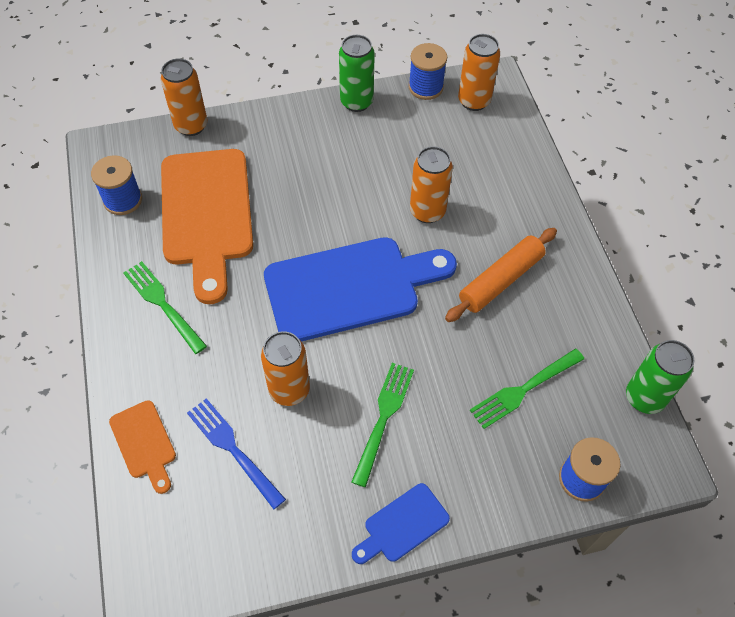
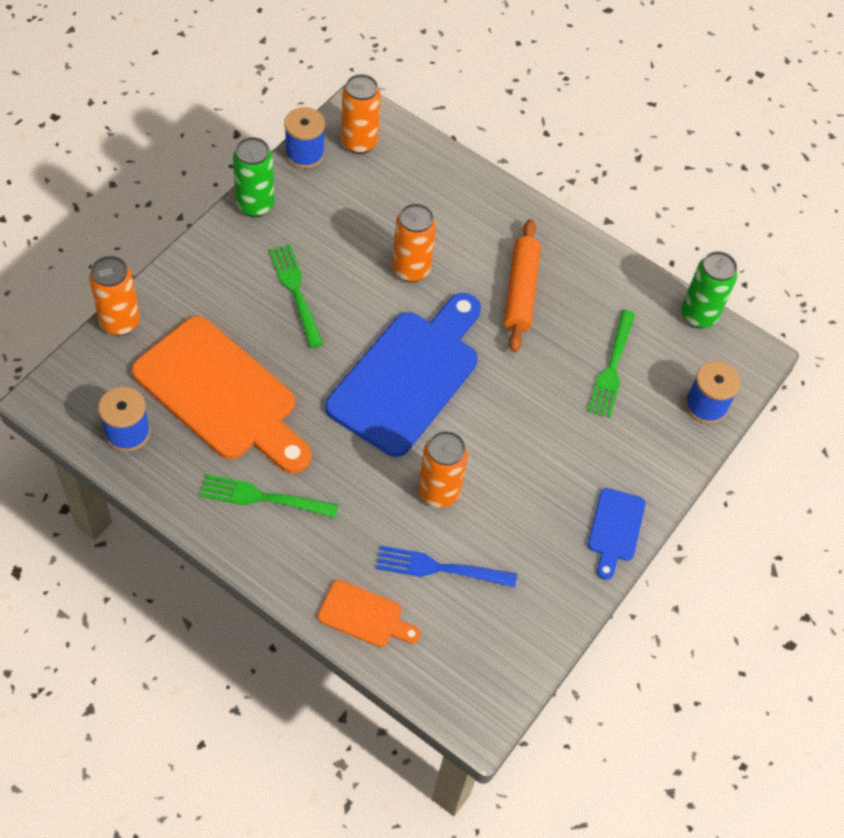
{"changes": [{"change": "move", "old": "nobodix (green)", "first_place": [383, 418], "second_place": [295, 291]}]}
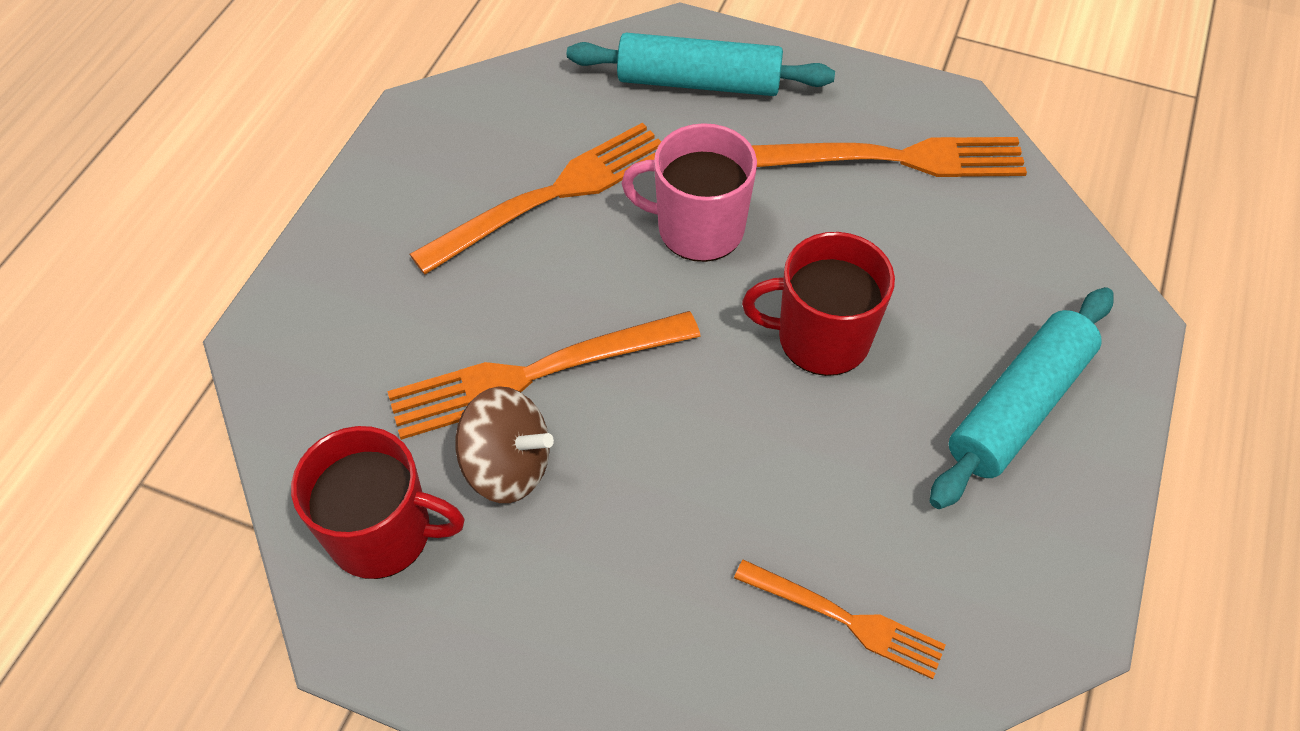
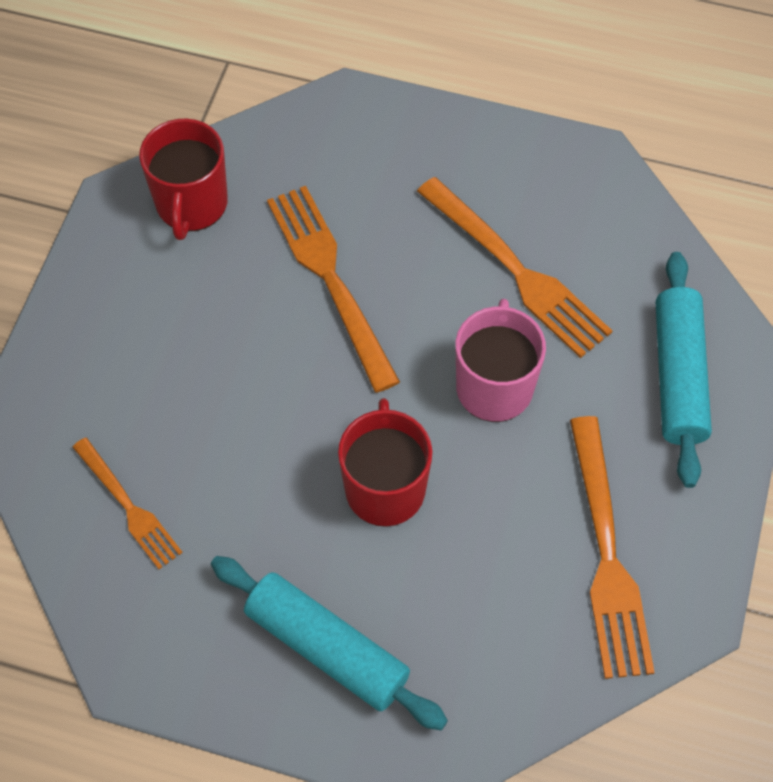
{"changes": [{"change": "rotate", "old": "nobodix (orange)", "first_place": [847, 620], "second_place": [129, 507], "degrees": -60}, {"change": "delete", "old": "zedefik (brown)", "first_place": [508, 466]}]}
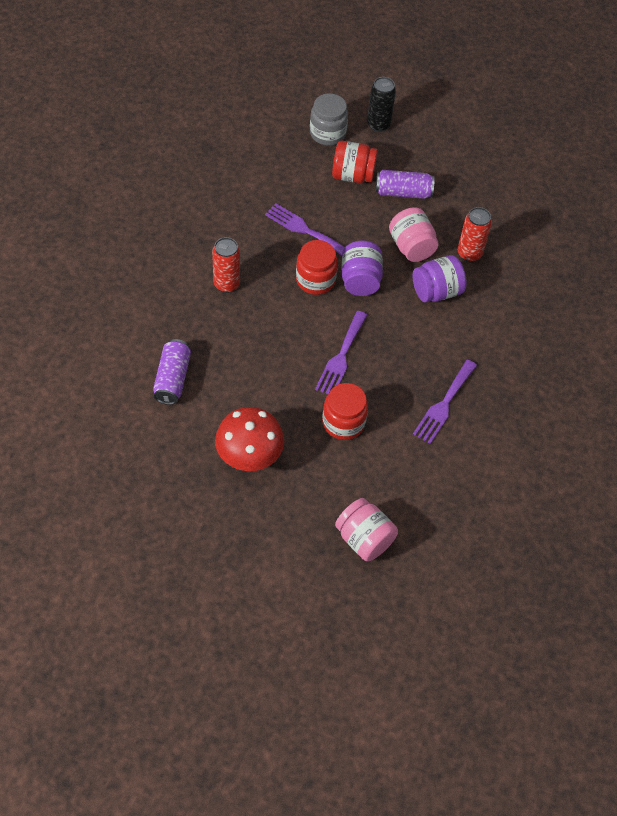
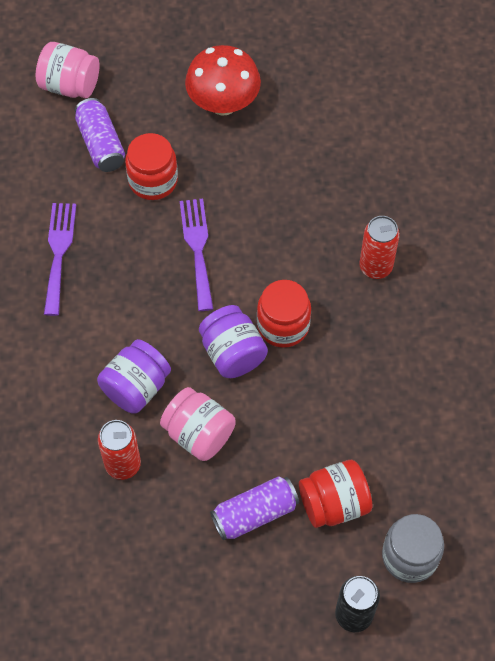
{"changes": [{"change": "move", "old": "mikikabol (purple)", "first_place": [172, 379], "second_place": [101, 144]}, {"change": "delete", "old": "nobodix (purple)", "first_place": [304, 230]}]}
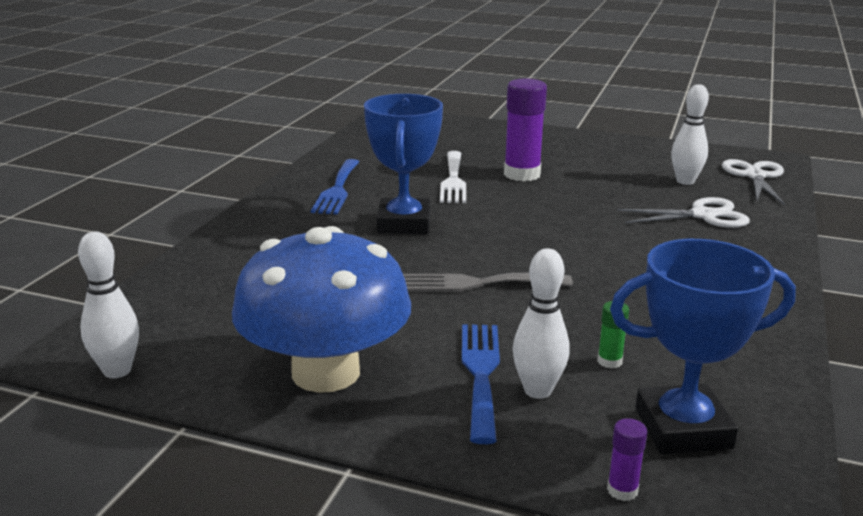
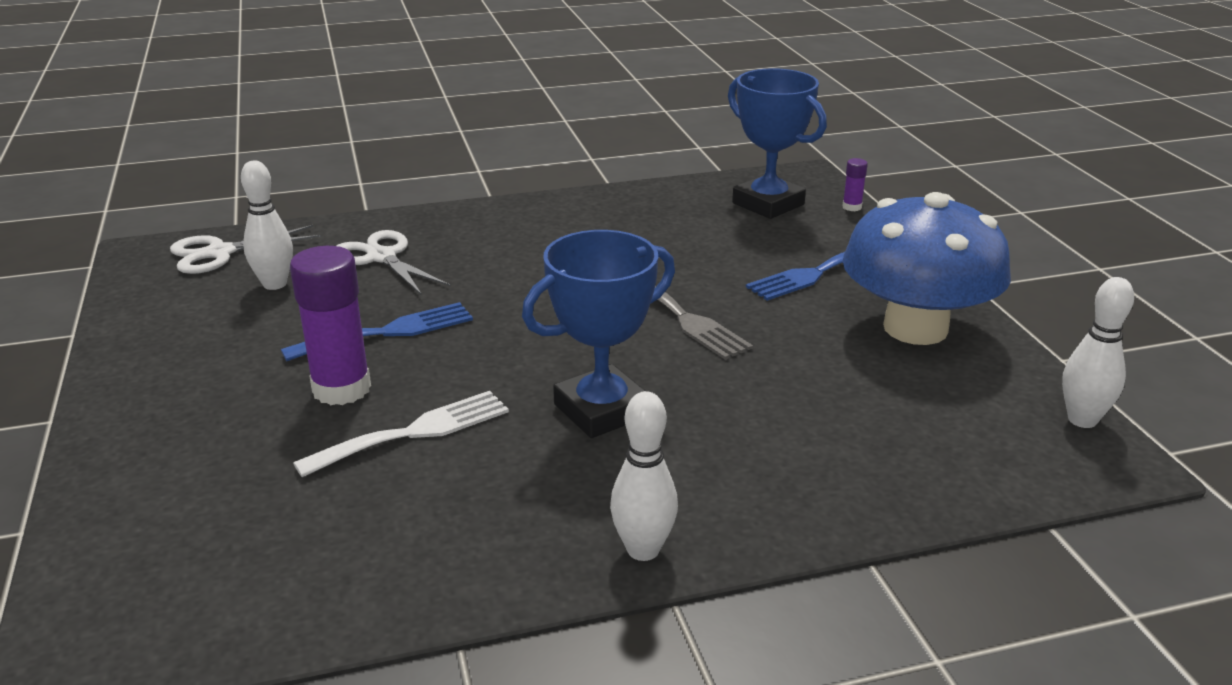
{"changes": [{"change": "move", "old": "nobodix (blue)", "first_place": [337, 189], "second_place": [388, 332]}, {"change": "move", "old": "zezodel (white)", "first_place": [538, 390], "second_place": [643, 550]}, {"change": "delete", "old": "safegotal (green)", "first_place": [609, 361]}]}
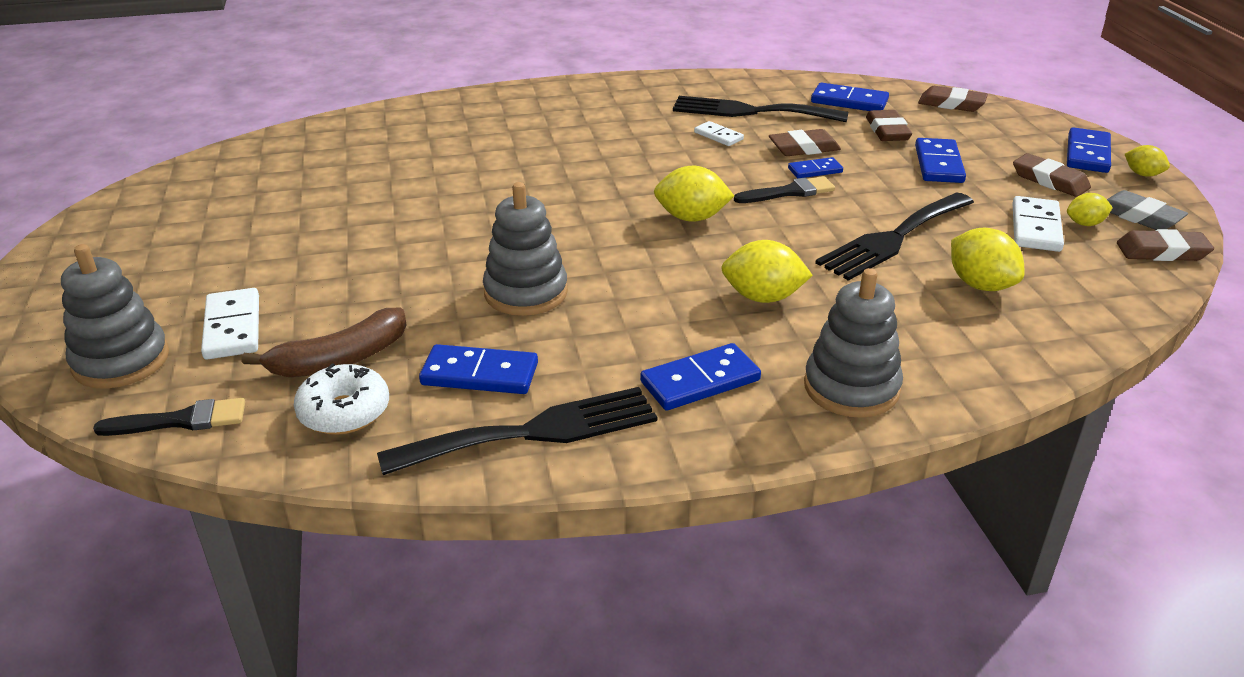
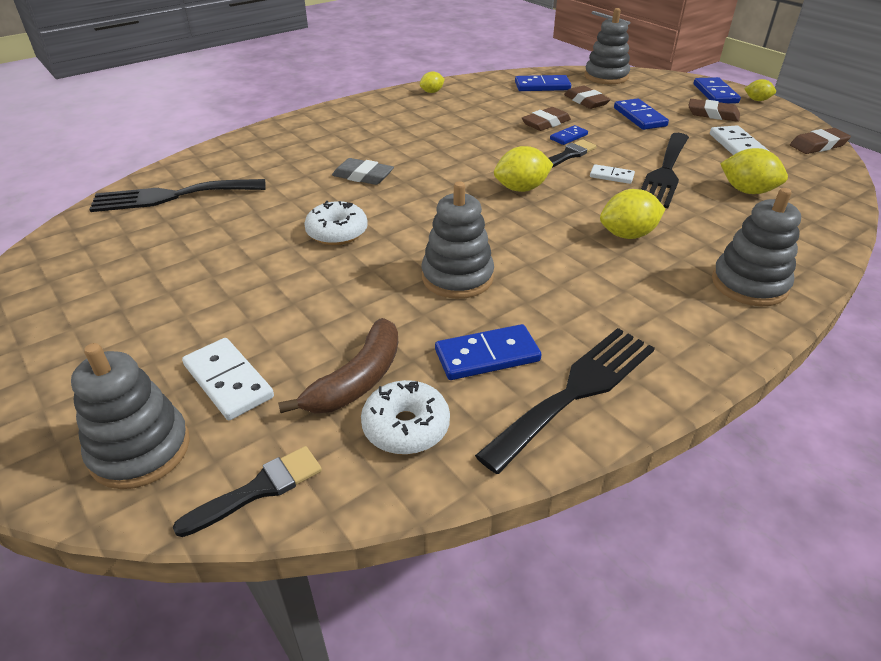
{"changes": [{"change": "move", "old": "nobodix (black)", "first_place": [750, 111], "second_place": [171, 196]}, {"change": "insert", "new": "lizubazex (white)", "second_place": [337, 232]}, {"change": "move", "old": "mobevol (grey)", "first_place": [1139, 216], "second_place": [363, 176]}, {"change": "move", "old": "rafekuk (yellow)", "first_place": [1085, 224], "second_place": [432, 92]}, {"change": "replace", "old": "mobevol (brown)", "new": "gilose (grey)", "first_place": [951, 104], "second_place": [606, 76]}, {"change": "move", "old": "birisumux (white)", "first_place": [718, 136], "second_place": [611, 176]}, {"change": "delete", "old": "birisumux (blue)", "first_place": [700, 381]}]}
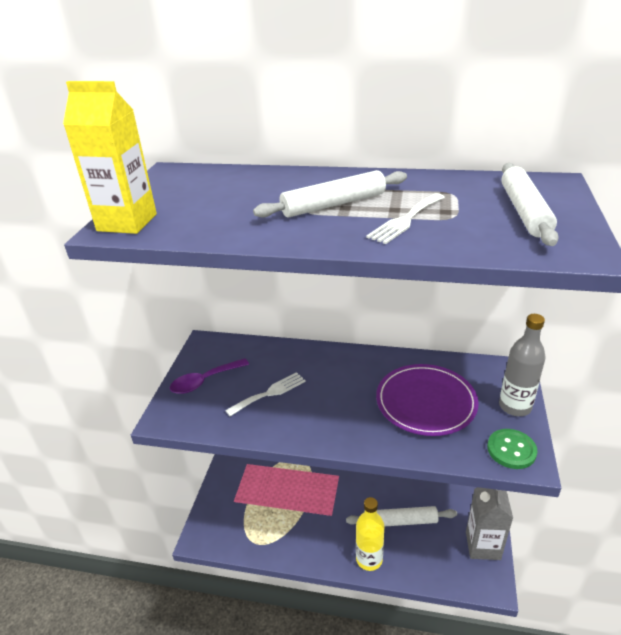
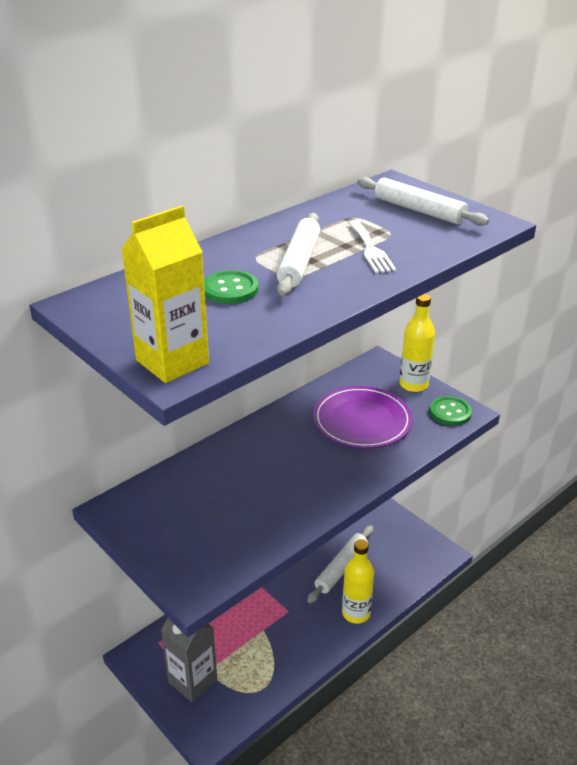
{"changes": [{"change": "move", "old": "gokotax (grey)", "first_place": [482, 545], "second_place": [192, 681]}, {"change": "insert", "new": "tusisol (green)", "second_place": [230, 289]}, {"change": "recolor", "old": "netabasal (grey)", "new": "netabasal (yellow)", "first_place": [515, 406], "second_place": [413, 385]}, {"change": "delete", "old": "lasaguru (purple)", "first_place": [204, 381]}, {"change": "delete", "old": "nobodix (white)", "first_place": [269, 393]}]}
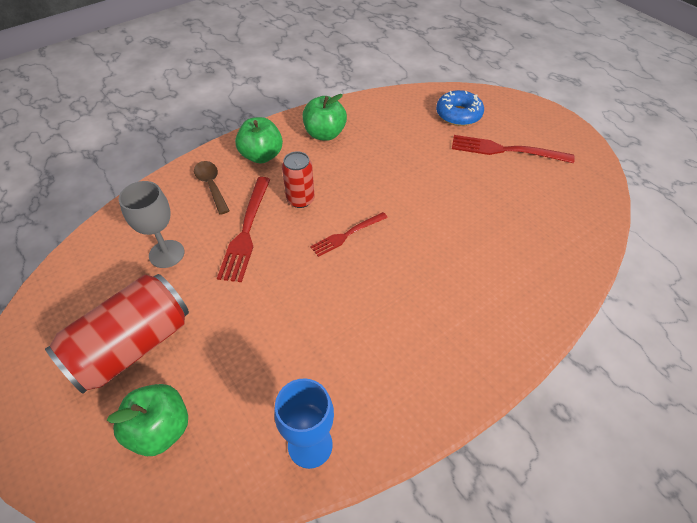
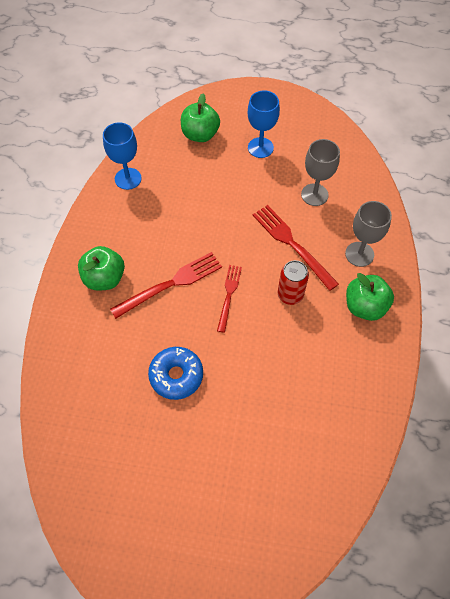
{"changes": [{"change": "move", "old": "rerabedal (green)", "first_place": [325, 134], "second_place": [104, 278]}, {"change": "move", "old": "nobodix (red)", "first_place": [505, 150], "second_place": [172, 283]}, {"change": "move", "old": "lizubazex (blue)", "first_place": [458, 115], "second_place": [176, 375]}, {"change": "replace", "old": "mikikabol (red)", "new": "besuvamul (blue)", "first_place": [132, 346], "second_place": [260, 147]}, {"change": "replace", "old": "lasaguru (brown)", "new": "besuvamul (grey)", "first_place": [211, 185], "second_place": [359, 254]}]}
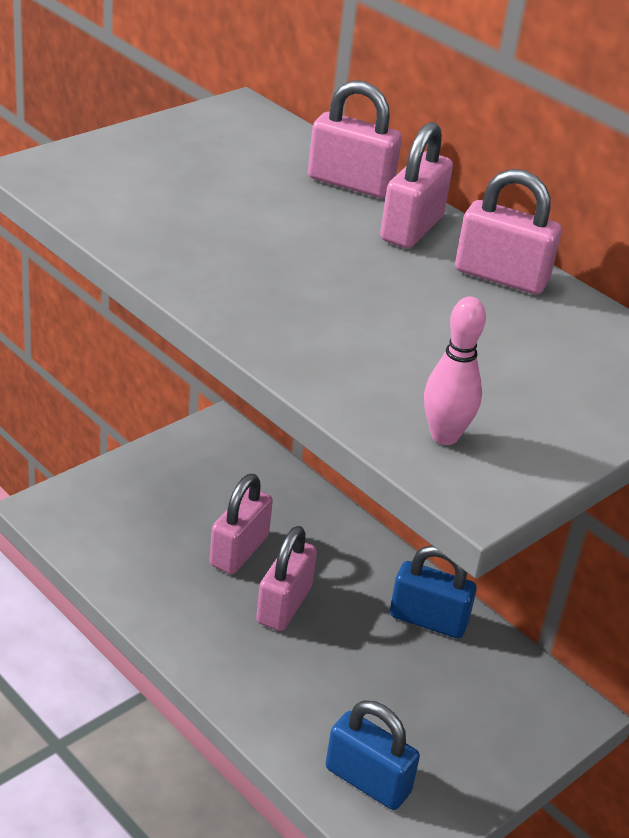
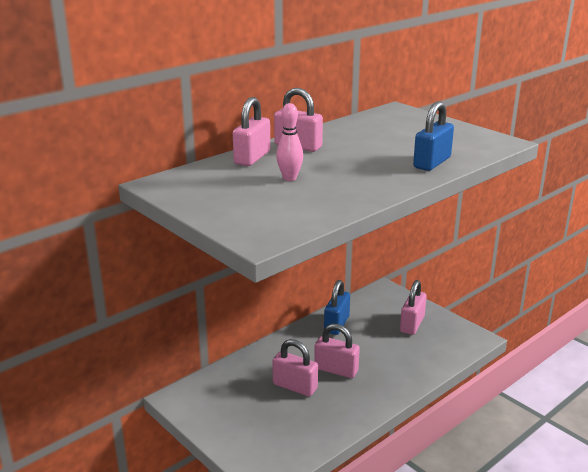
{"changes": [{"change": "move", "old": "zezodel (pink)", "first_place": [444, 436], "second_place": [289, 178]}, {"change": "move", "old": "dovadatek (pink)", "first_place": [501, 277], "second_place": [412, 324]}, {"change": "move", "old": "dovadatek (blue)", "first_place": [367, 780], "second_place": [432, 163]}]}
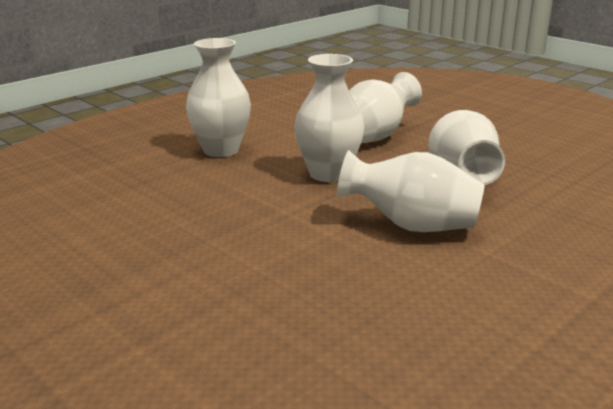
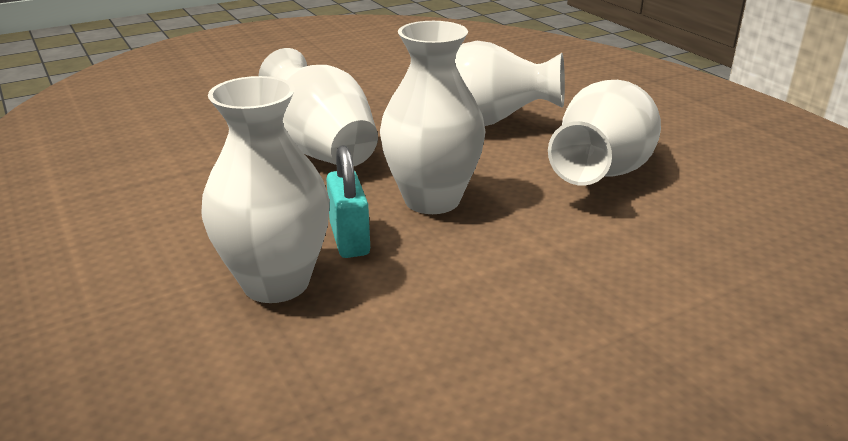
{"changes": [{"change": "insert", "new": "dovadatek (turquoise)", "second_place": [349, 239]}]}
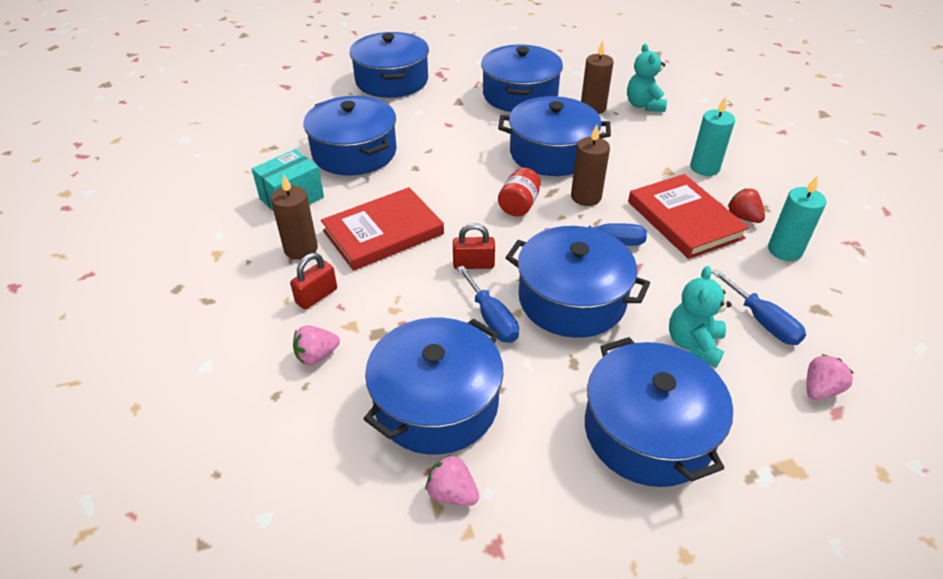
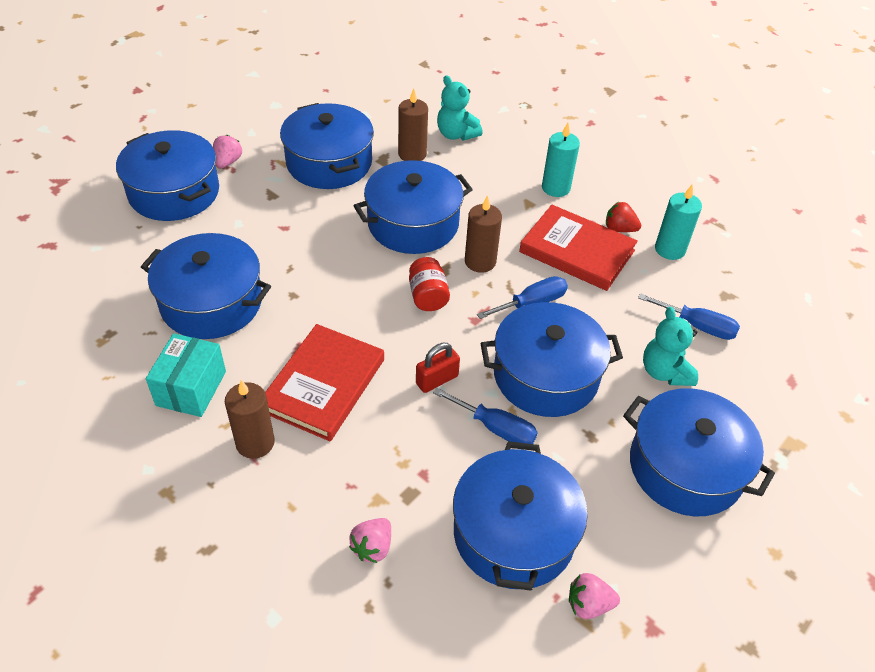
{"changes": [{"change": "move", "old": "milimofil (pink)", "first_place": [820, 389], "second_place": [228, 162]}, {"change": "delete", "old": "dovadatek (red)", "first_place": [316, 296]}]}
